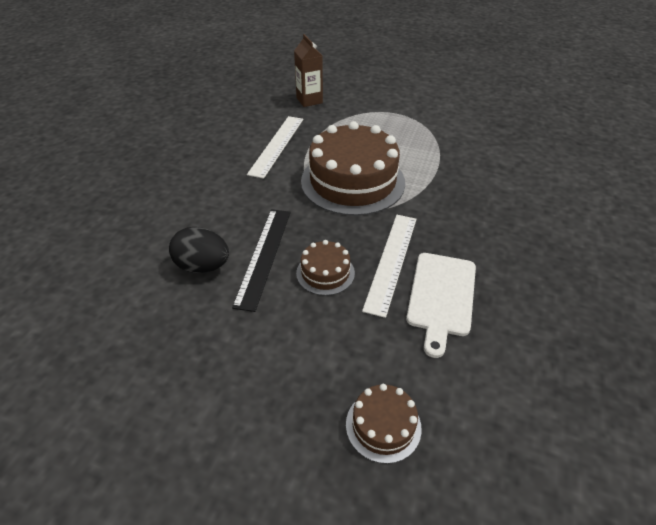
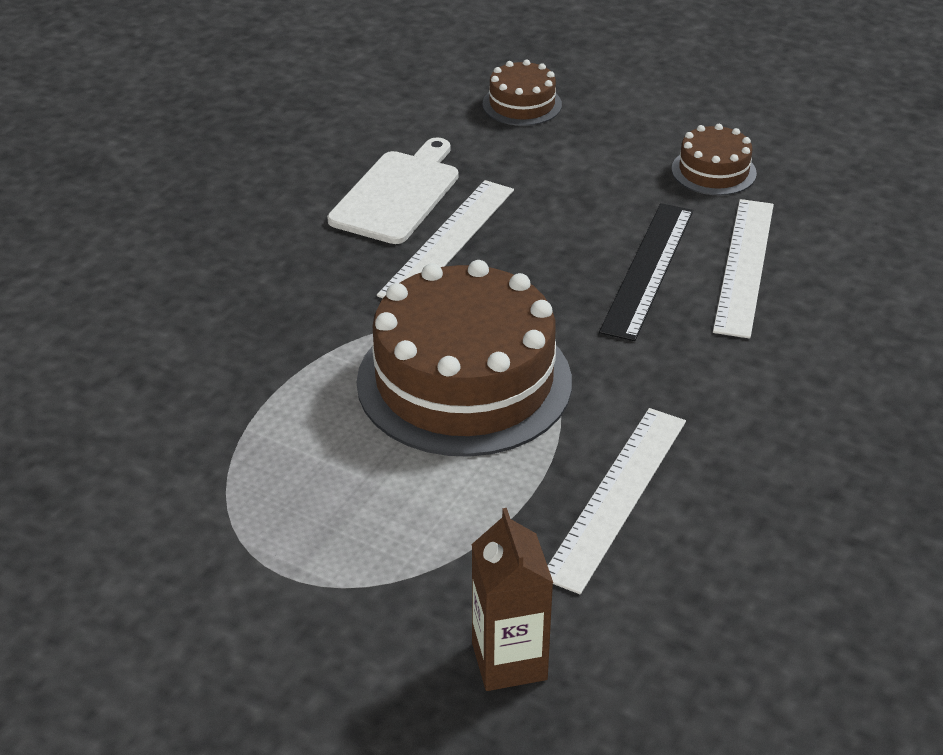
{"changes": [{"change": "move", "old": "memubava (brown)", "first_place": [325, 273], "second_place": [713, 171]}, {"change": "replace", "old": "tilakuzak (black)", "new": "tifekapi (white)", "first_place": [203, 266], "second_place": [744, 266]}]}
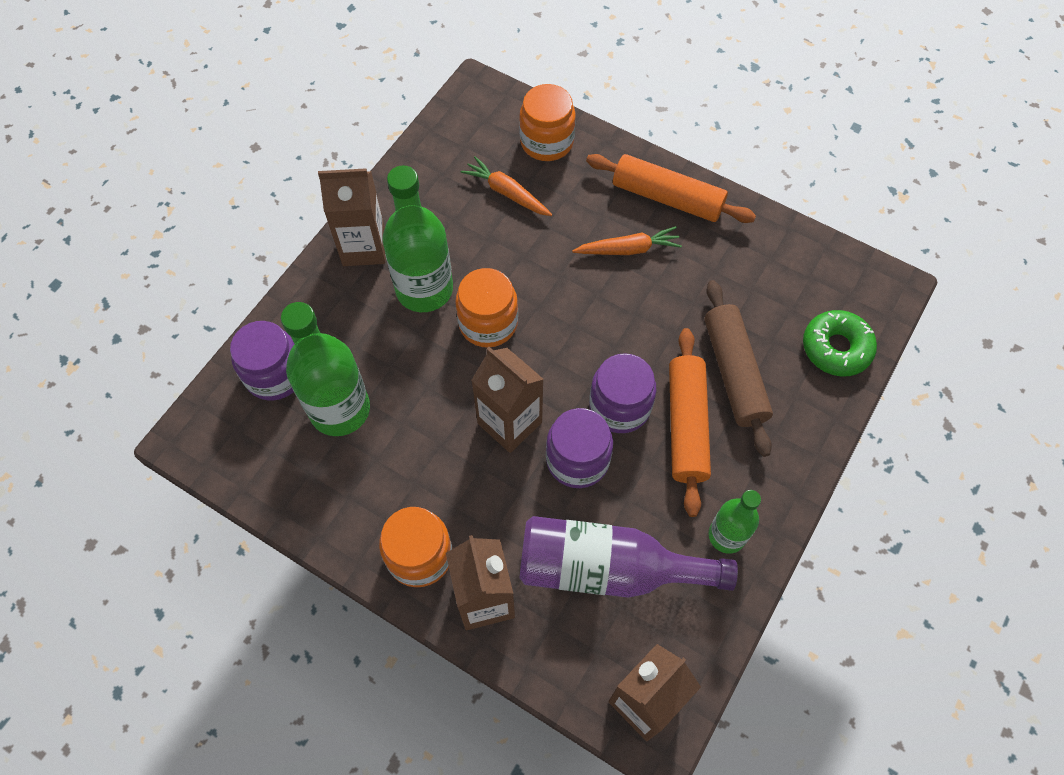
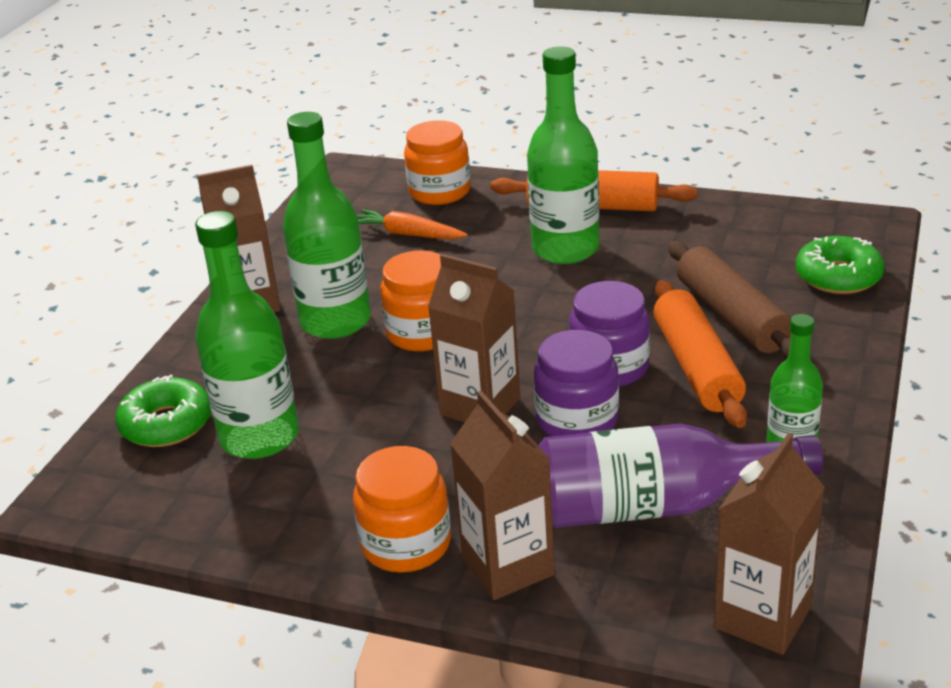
{"changes": [{"change": "replace", "old": "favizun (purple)", "new": "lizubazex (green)", "first_place": [275, 374], "second_place": [166, 424]}, {"change": "replace", "old": "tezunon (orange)", "new": "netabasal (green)", "first_place": [628, 249], "second_place": [565, 249]}]}
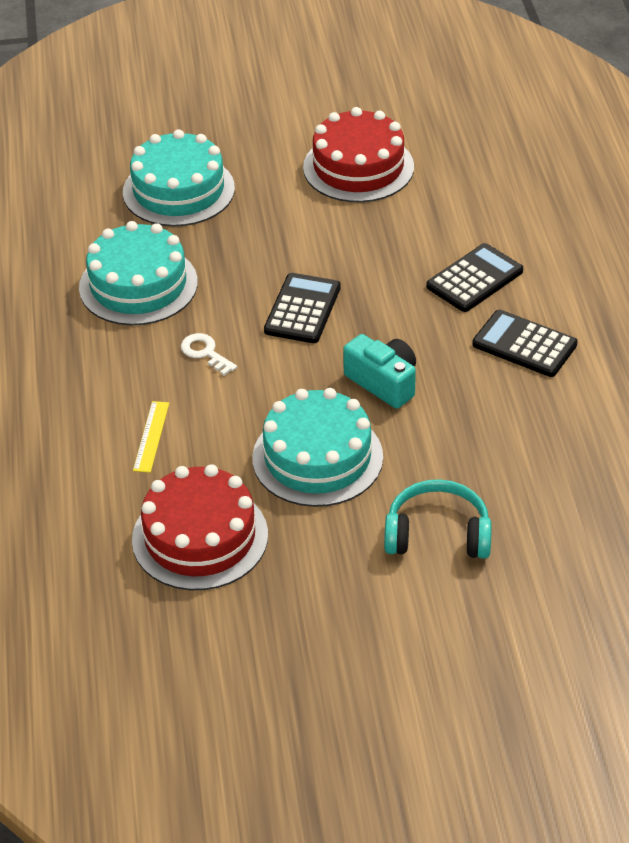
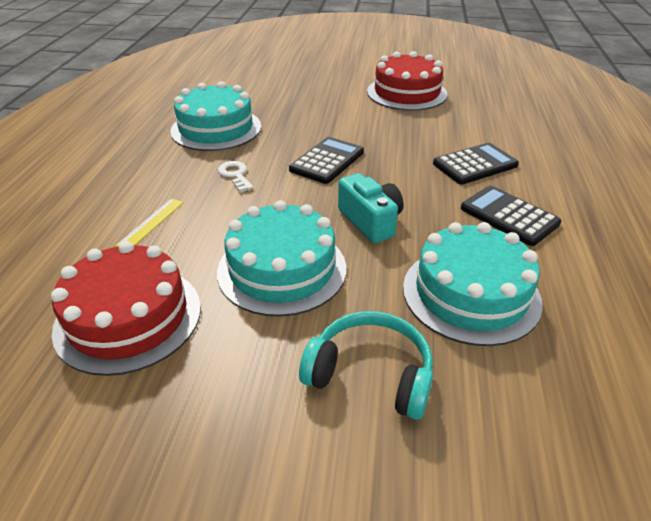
{"changes": [{"change": "move", "old": "memubava (turquoise)", "first_place": [178, 190], "second_place": [471, 293]}]}
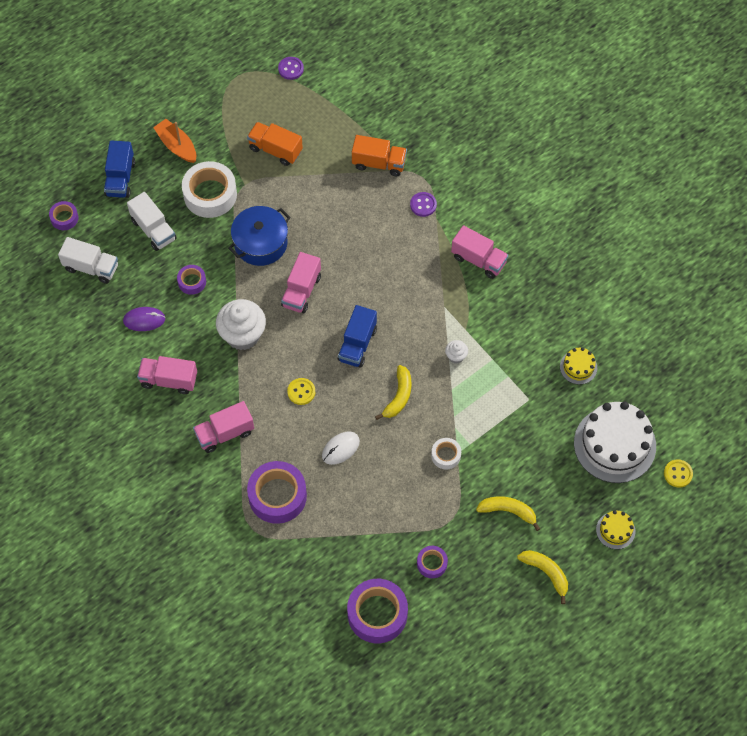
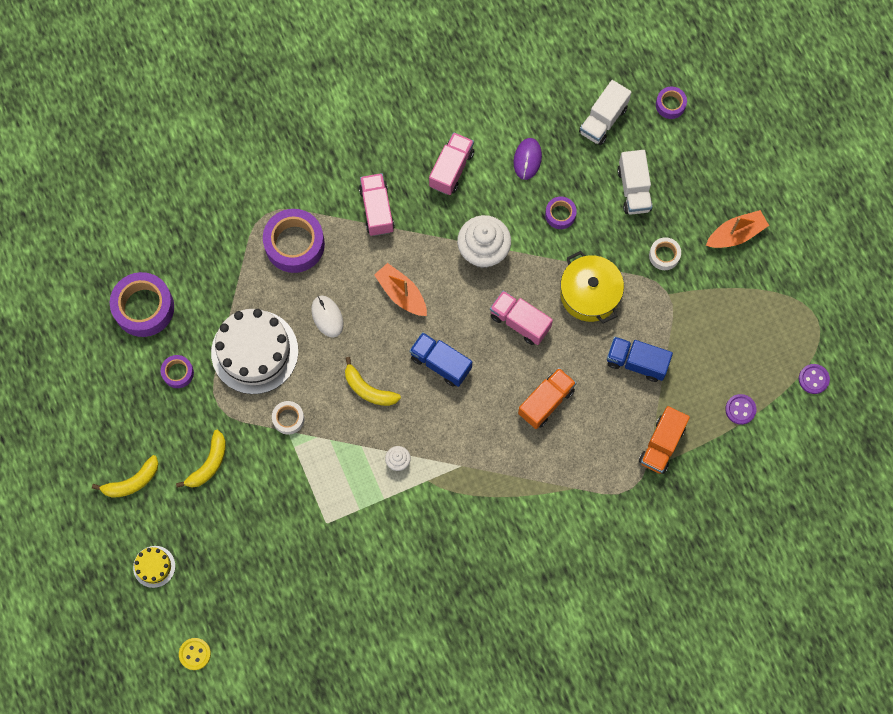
{"changes": [{"change": "move", "old": "memubava (white)", "first_place": [614, 444], "second_place": [254, 352]}, {"change": "replace", "old": "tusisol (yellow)", "new": "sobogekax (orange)", "first_place": [301, 392], "second_place": [401, 293]}, {"change": "move", "old": "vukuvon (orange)", "first_place": [275, 150], "second_place": [546, 402]}, {"change": "recolor", "old": "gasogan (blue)", "new": "gasogan (yellow)", "first_place": [260, 243], "second_place": [589, 294]}, {"change": "move", "old": "vukuvon (blue)", "first_place": [120, 178], "second_place": [636, 362]}, {"change": "rotate", "old": "vukuvon (white)", "first_place": [153, 230], "second_place": [634, 189], "degrees": -75}, {"change": "resize", "old": "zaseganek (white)", "first_place": [210, 194], "second_place": [664, 255], "factor": 0.51}, {"change": "move", "old": "tusisol (purple)", "first_place": [423, 205], "second_place": [740, 409]}, {"change": "delete", "old": "vukuvon (pink)", "first_place": [478, 260]}, {"change": "delete", "old": "memubava (yellow)", "first_place": [578, 367]}]}
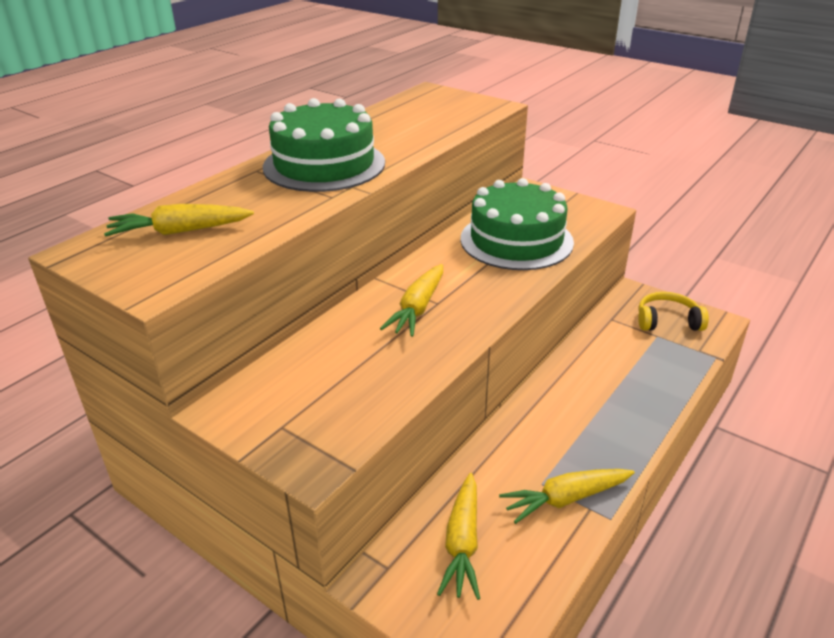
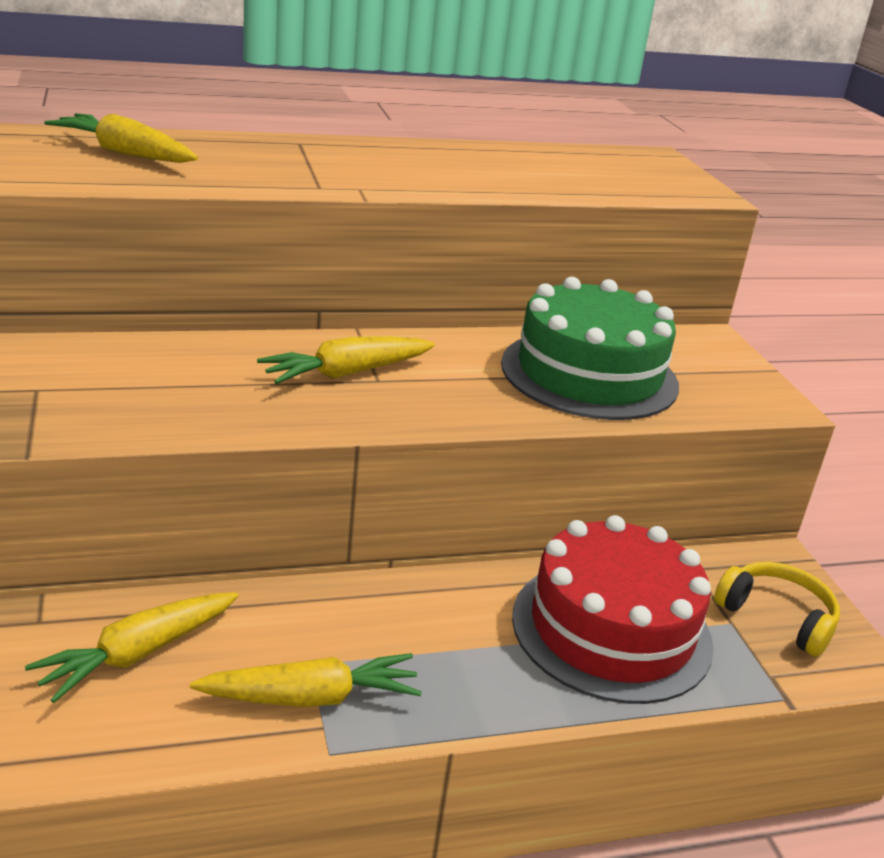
{"changes": [{"change": "rotate", "old": "tezunon (yellow)", "first_place": [565, 499], "second_place": [311, 697], "degrees": 150}, {"change": "insert", "new": "memubava (red)", "second_place": [611, 629]}, {"change": "delete", "old": "memubava (green)", "first_place": [324, 165]}]}
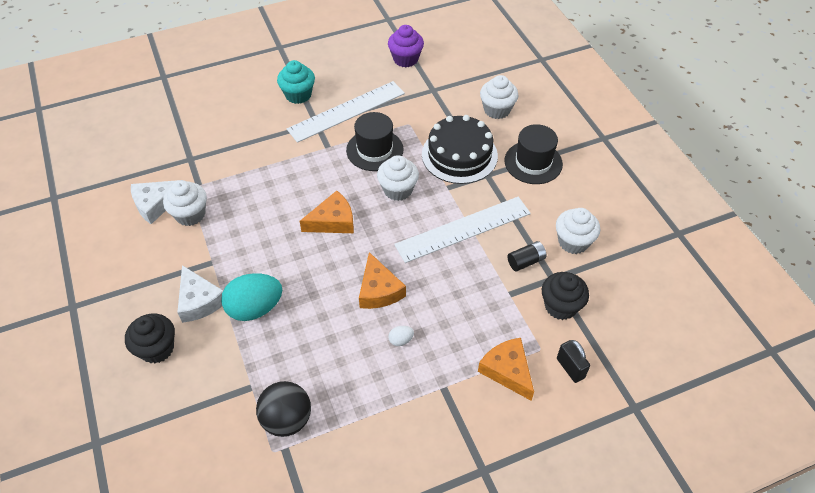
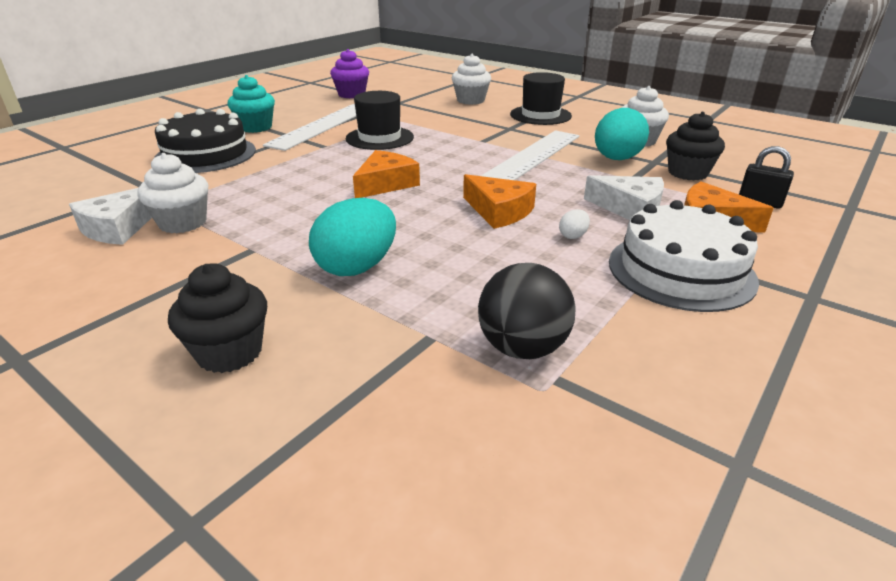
{"changes": [{"change": "move", "old": "memubava (black)", "first_place": [459, 155], "second_place": [206, 154]}, {"change": "move", "old": "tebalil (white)", "first_place": [199, 301], "second_place": [630, 208]}, {"change": "replace", "old": "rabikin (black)", "new": "tilakuzak (turquoise)", "first_place": [526, 261], "second_place": [616, 159]}, {"change": "insert", "new": "memubava (white)", "second_place": [681, 270]}, {"change": "delete", "old": "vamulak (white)", "first_place": [398, 190]}]}
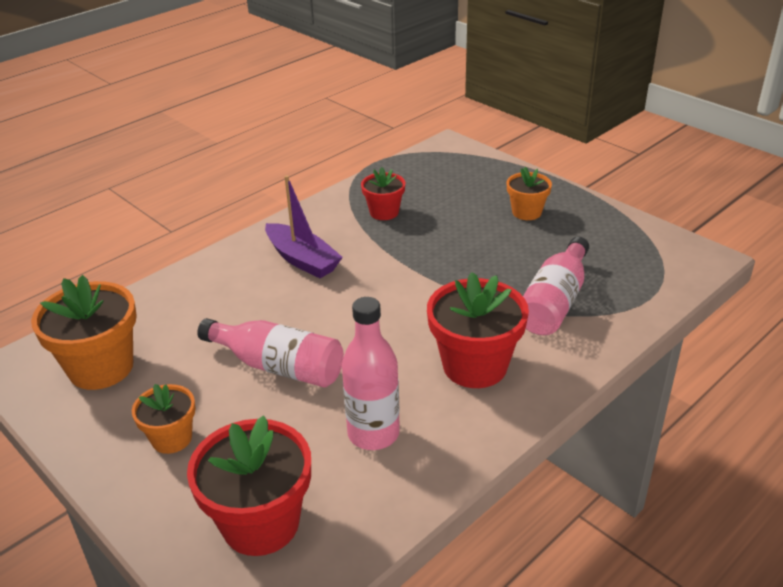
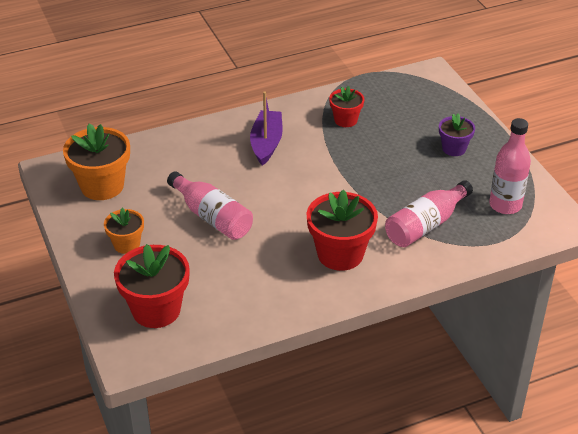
{"changes": [{"change": "rotate", "old": "sobogekax (purple)", "first_place": [302, 260], "second_place": [266, 143], "degrees": -150}, {"change": "recolor", "old": "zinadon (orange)", "new": "zinadon (purple)", "first_place": [526, 212], "second_place": [454, 148]}, {"change": "move", "old": "netabasal (pink)", "first_place": [373, 433], "second_place": [505, 205]}]}
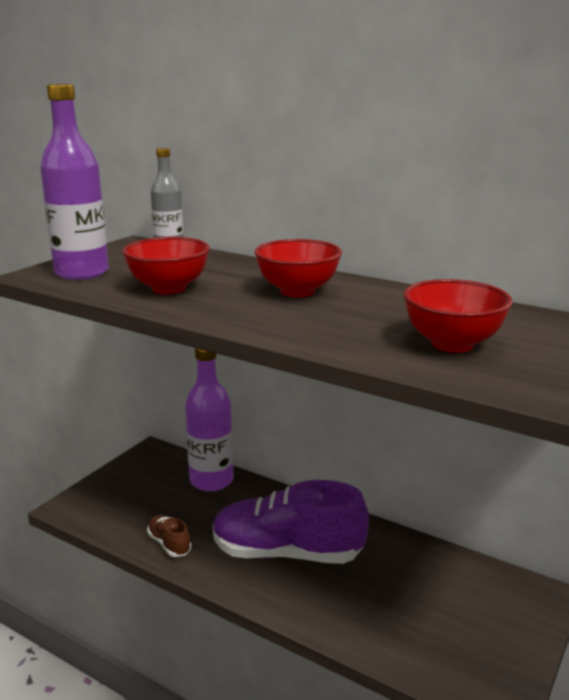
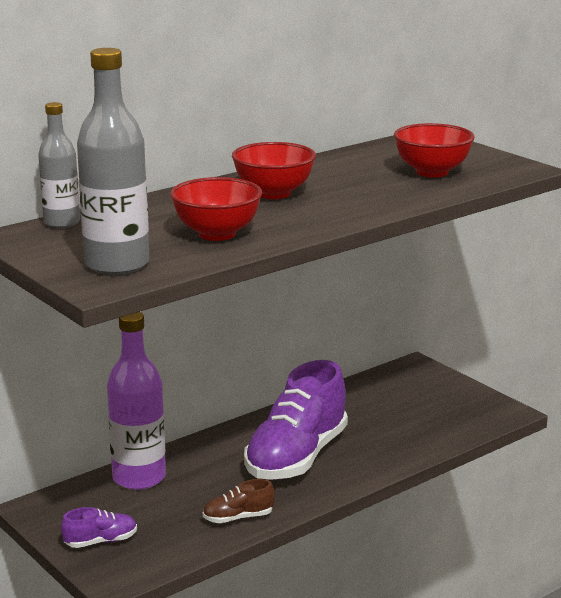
{"changes": [{"change": "insert", "new": "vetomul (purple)", "second_place": [101, 541]}, {"change": "recolor", "old": "netabasal (purple)", "new": "netabasal (grey)", "first_place": [82, 273], "second_place": [117, 264]}]}
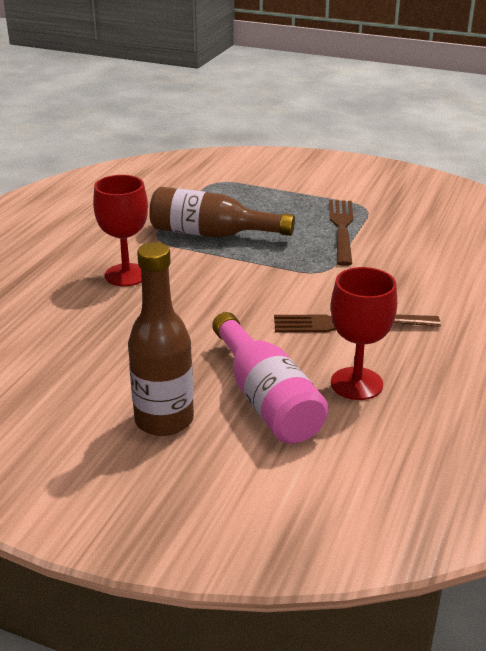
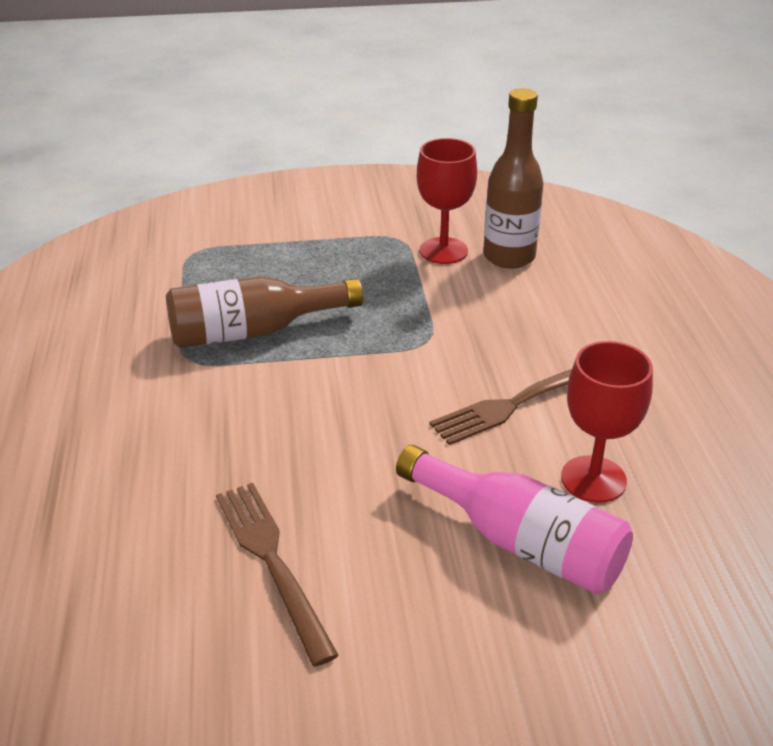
{"changes": [{"change": "move", "old": "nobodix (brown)", "first_place": [342, 229], "second_place": [272, 562]}, {"change": "move", "old": "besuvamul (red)", "first_place": [126, 275], "second_place": [443, 251]}, {"change": "move", "old": "netabasal (brown)", "first_place": [164, 420], "second_place": [509, 257]}]}
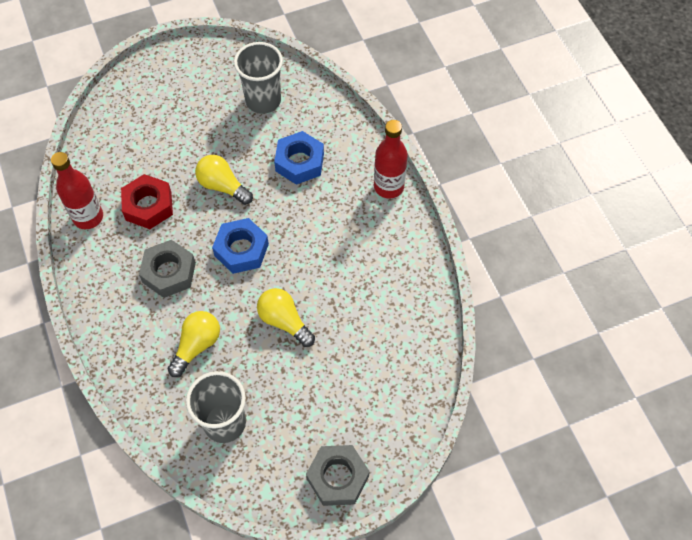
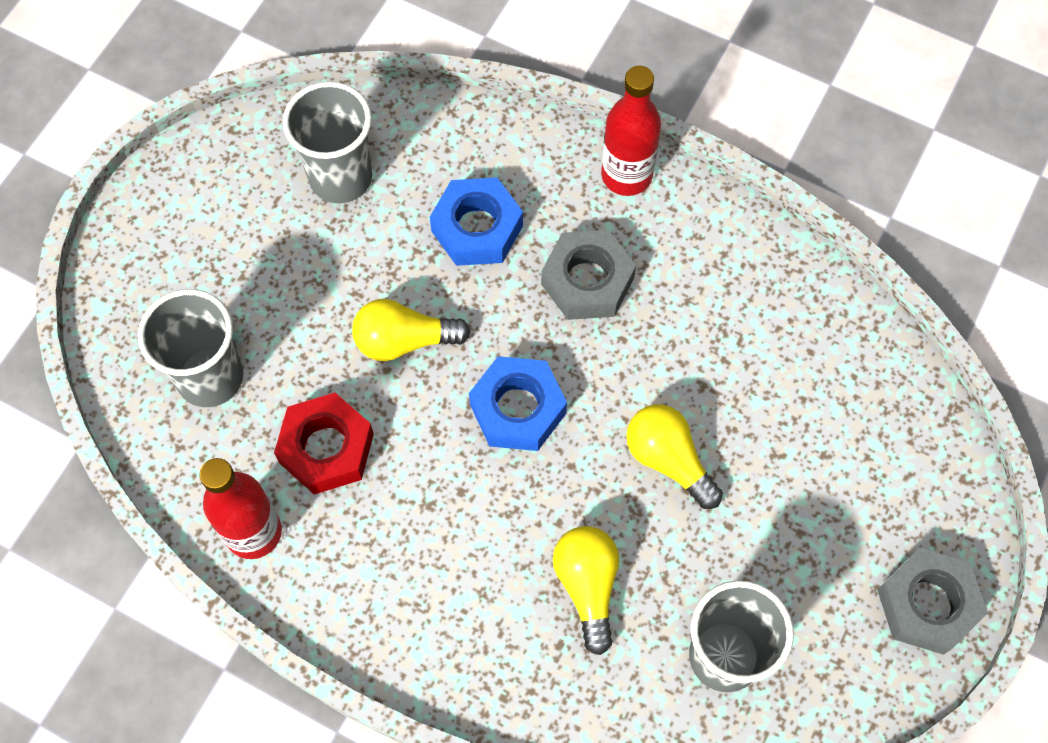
{"changes": [{"change": "insert", "new": "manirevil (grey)", "second_place": [210, 377]}, {"change": "move", "old": "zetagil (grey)", "first_place": [169, 272], "second_place": [587, 281]}, {"change": "rotate", "old": "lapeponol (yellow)", "first_place": [284, 321], "second_place": [668, 460], "degrees": 45}]}
